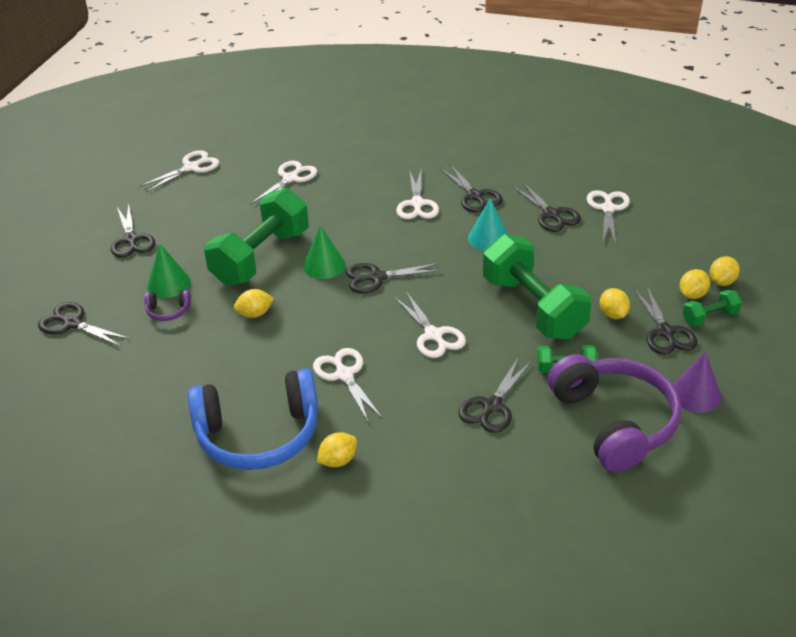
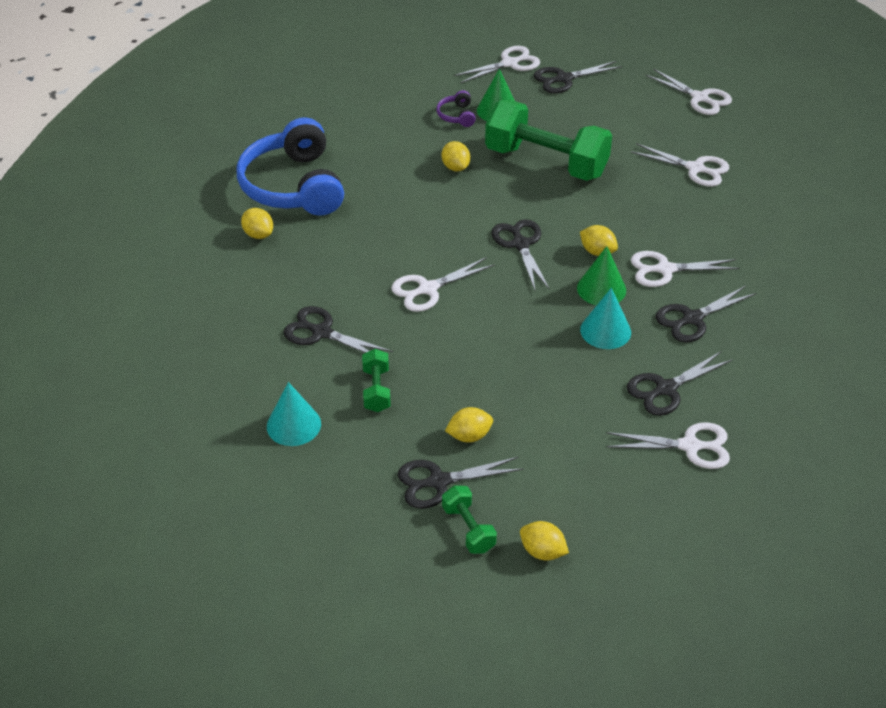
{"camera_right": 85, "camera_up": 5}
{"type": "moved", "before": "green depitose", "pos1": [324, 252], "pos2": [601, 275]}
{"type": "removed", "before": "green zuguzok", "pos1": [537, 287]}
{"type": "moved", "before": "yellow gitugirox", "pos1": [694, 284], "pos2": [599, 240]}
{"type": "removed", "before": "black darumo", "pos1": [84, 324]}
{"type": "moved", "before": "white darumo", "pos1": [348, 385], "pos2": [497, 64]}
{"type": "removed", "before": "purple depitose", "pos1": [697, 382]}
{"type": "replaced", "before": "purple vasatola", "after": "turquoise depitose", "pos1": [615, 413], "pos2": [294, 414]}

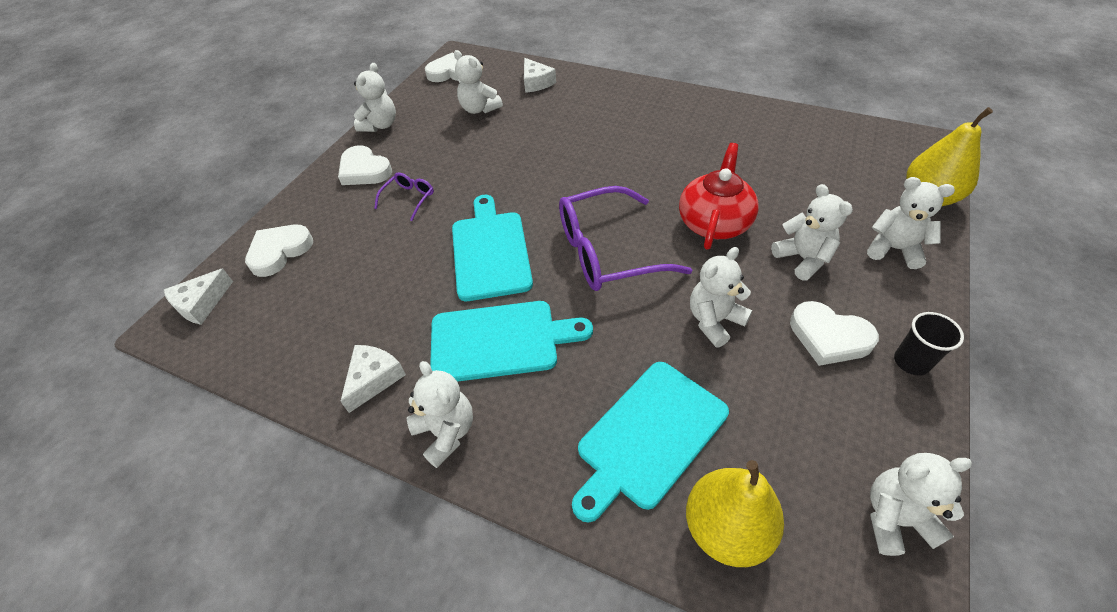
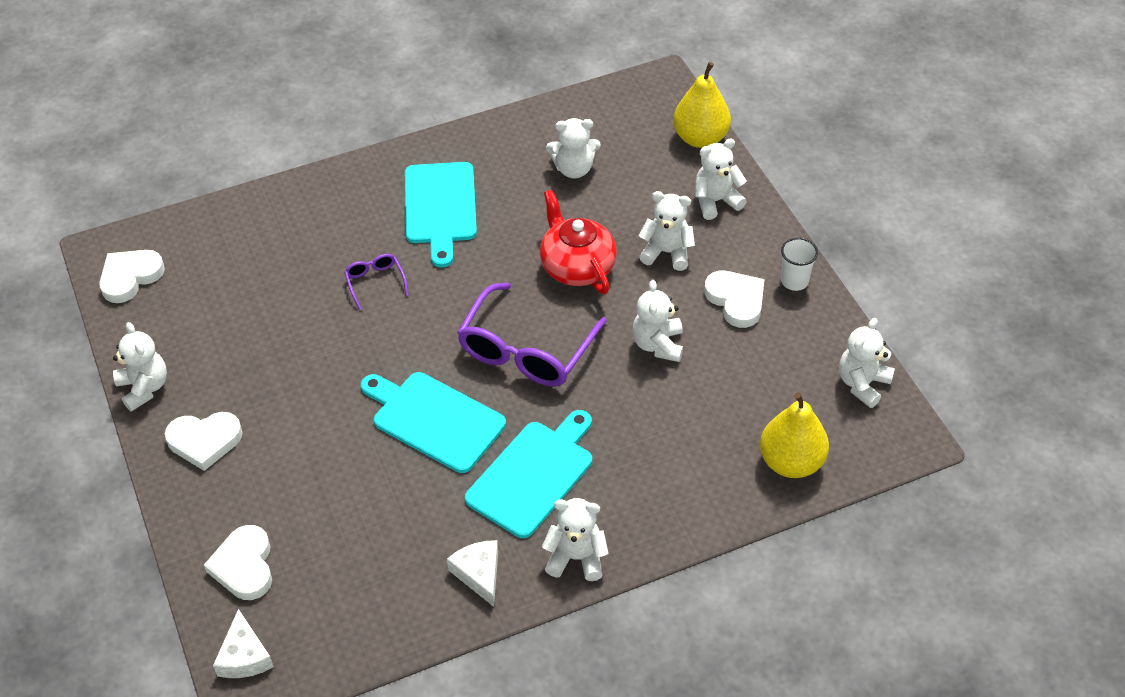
{"camera_right": -50, "camera_up": 0}
{"type": "moved", "before": "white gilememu", "pos1": [478, 82], "pos2": [573, 148]}
{"type": "removed", "before": "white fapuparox", "pos1": [540, 75]}
{"type": "moved", "before": "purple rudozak", "pos1": [404, 197], "pos2": [376, 282]}
{"type": "turned", "before": "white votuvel", "pos1": [834, 333], "pos2": [734, 299], "turn": -105}
{"type": "recoloured", "before": "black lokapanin", "after": "white lokapanin", "pos1": [929, 344], "pos2": [799, 264]}
{"type": "moved", "before": "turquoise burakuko", "pos1": [650, 442], "pos2": [441, 215]}

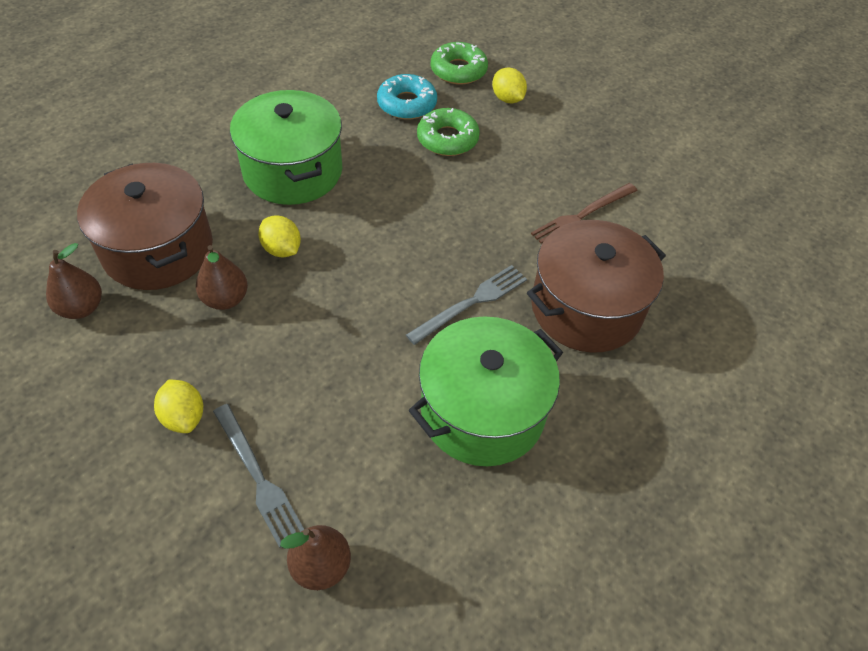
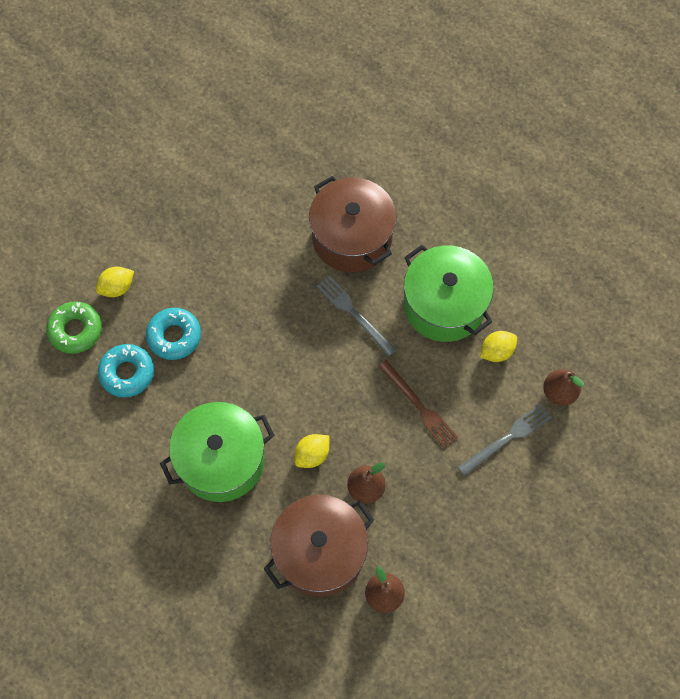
{"camera_right": -90, "camera_up": 15}
{"type": "recoloured", "before": "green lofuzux", "after": "turquoise lofuzux", "pos1": [448, 132], "pos2": [173, 334]}
{"type": "moved", "before": "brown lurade", "pos1": [584, 213], "pos2": [418, 404]}
{"type": "moved", "before": "yellow gitugirox", "pos1": [178, 406], "pos2": [498, 346]}

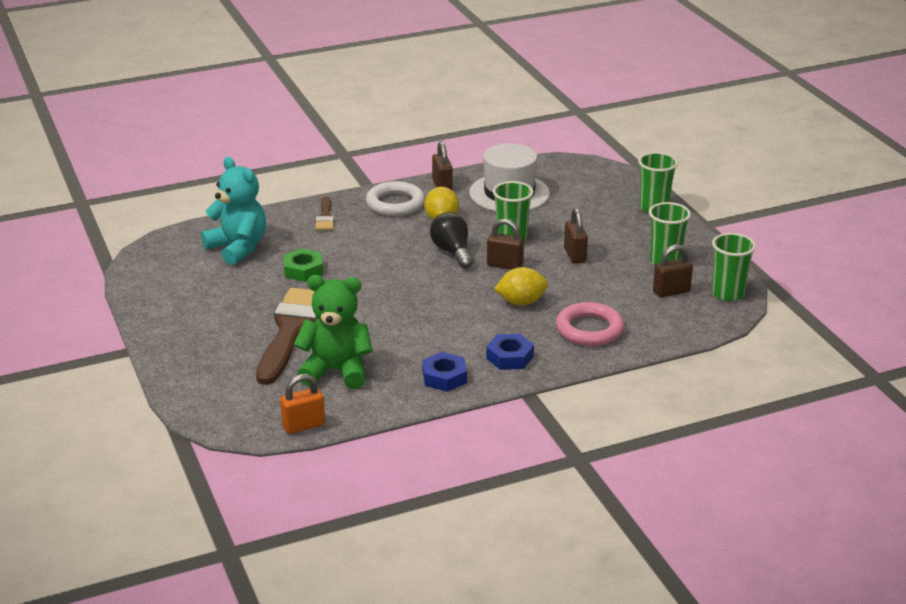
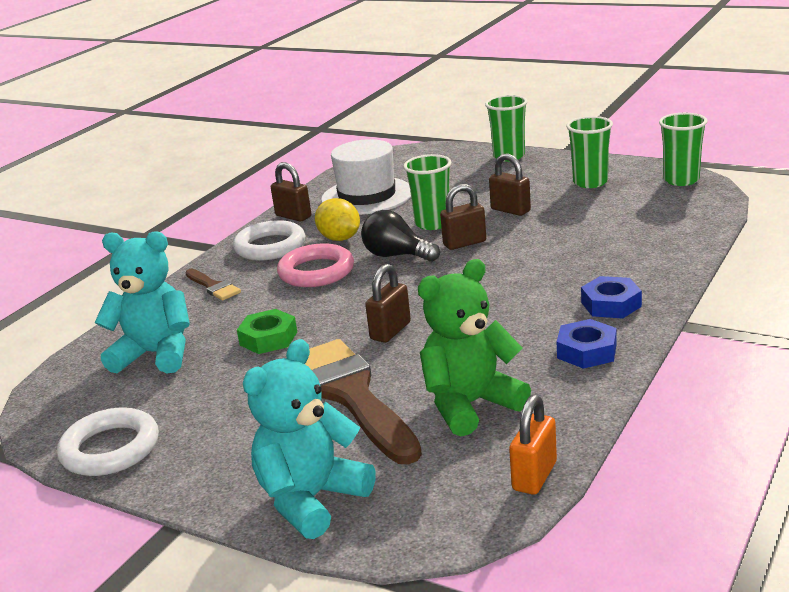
{"camera_right": -35, "camera_up": -5}
{"type": "moved", "before": "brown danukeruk", "pos1": [673, 271], "pos2": [388, 303]}
{"type": "removed", "before": "yellow gitugirox", "pos1": [521, 286]}
{"type": "moved", "before": "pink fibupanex", "pos1": [590, 324], "pos2": [315, 265]}
{"type": "added", "after": "turquoise gilememu", "pos2": [309, 439]}
{"type": "added", "after": "white fibupanex", "pos2": [108, 441]}

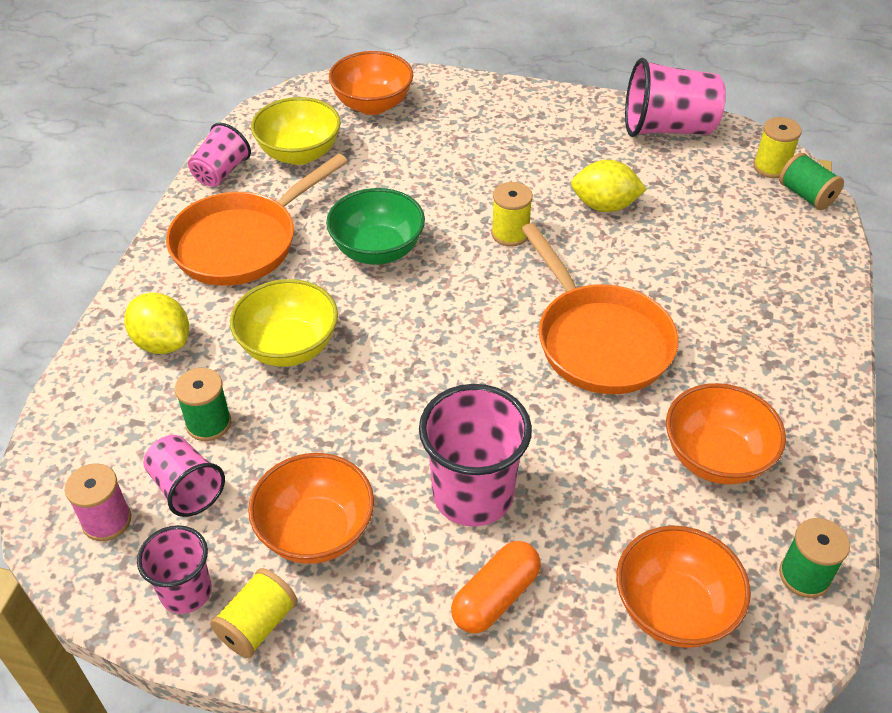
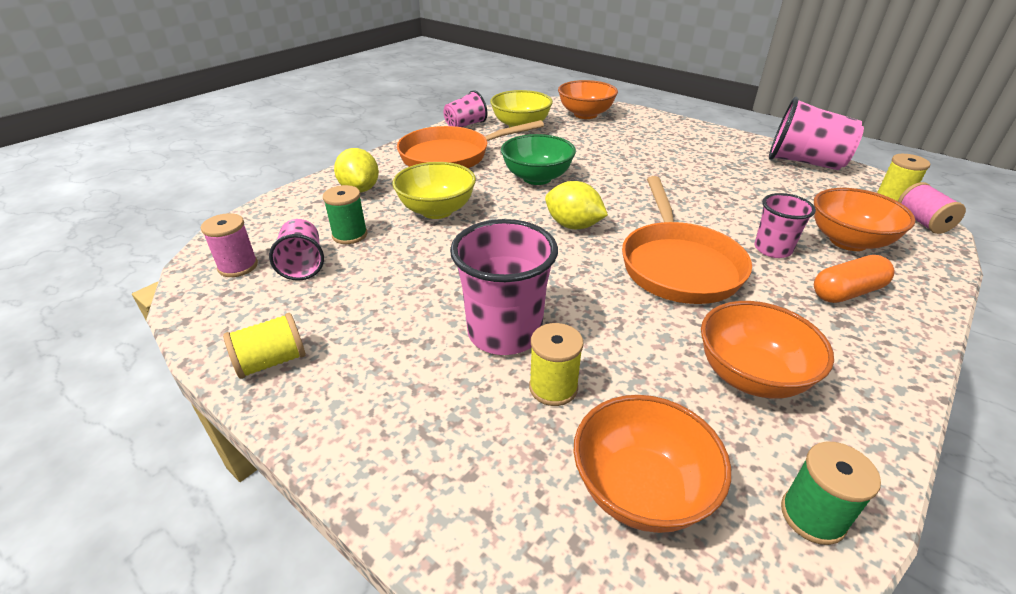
{"camera_right": 25, "camera_up": -10}
{"type": "recoloured", "before": "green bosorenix", "after": "pink bosorenix", "pos1": [811, 181], "pos2": [932, 208]}
{"type": "moved", "before": "yellow gitugirox", "pos1": [609, 186], "pos2": [576, 205]}
{"type": "moved", "before": "yellow bosorenix", "pos1": [512, 214], "pos2": [556, 364]}
{"type": "moved", "before": "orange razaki", "pos1": [311, 508], "pos2": [865, 219]}
{"type": "moved", "before": "pink lokapanin", "pos1": [174, 569], "pos2": [785, 225]}
{"type": "moved", "before": "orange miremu", "pos1": [496, 587], "pos2": [854, 279]}

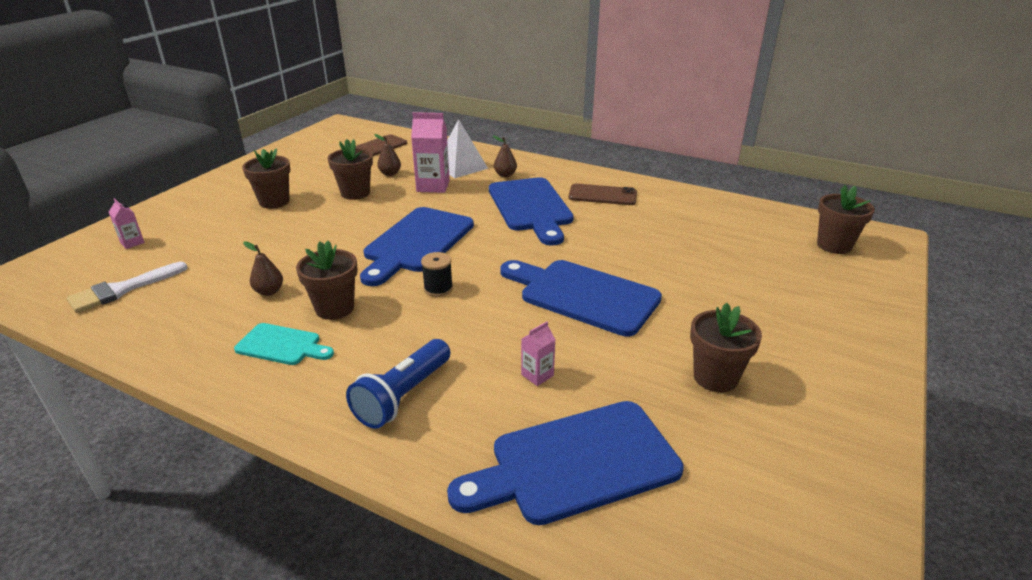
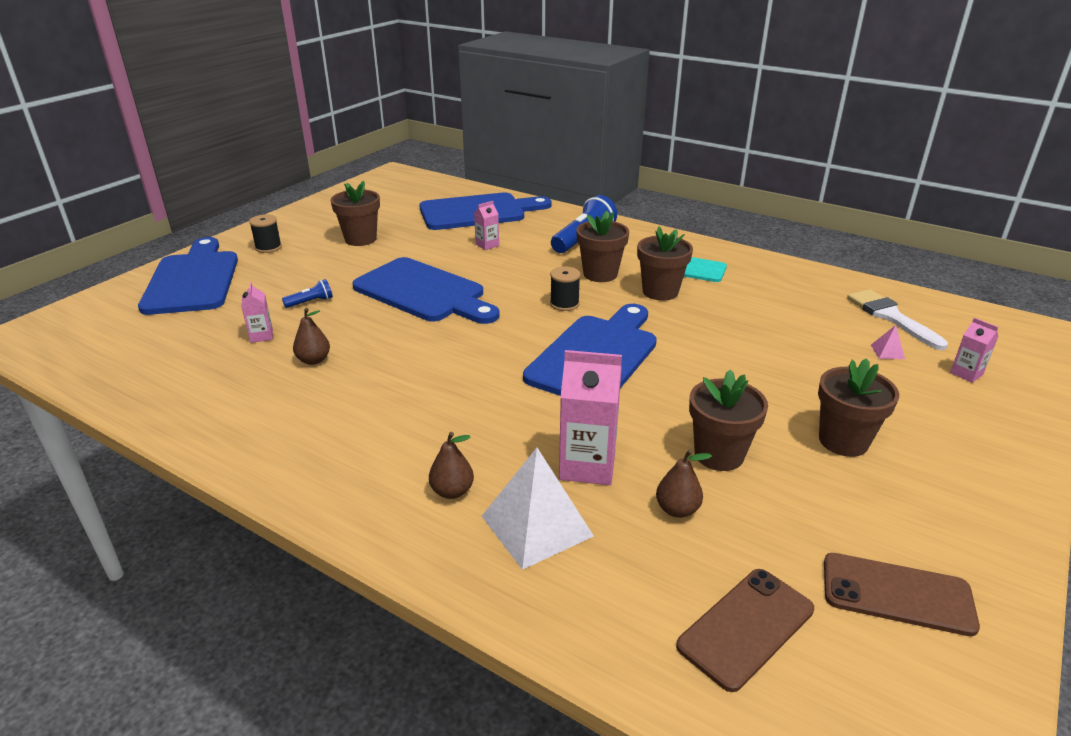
{"camera_right": -175, "camera_up": 0}
{"type": "moved", "before": "blue burakuko", "pos1": [531, 211], "pos2": [188, 276]}
{"type": "moved", "before": "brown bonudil", "pos1": [602, 194], "pos2": [902, 594]}
{"type": "moved", "before": "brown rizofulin", "pos1": [846, 219], "pos2": [602, 246]}
{"type": "moved", "before": "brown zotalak", "pos1": [263, 268], "pos2": [311, 336]}
{"type": "turned", "before": "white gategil", "pos1": [127, 287], "pos2": [897, 319], "turn": -75}
{"type": "added", "after": "black bosorenix", "pos2": [265, 233]}
{"type": "added", "after": "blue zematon", "pos2": [307, 293]}
{"type": "added", "after": "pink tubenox", "pos2": [257, 312]}
{"type": "added", "after": "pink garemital", "pos2": [888, 342]}

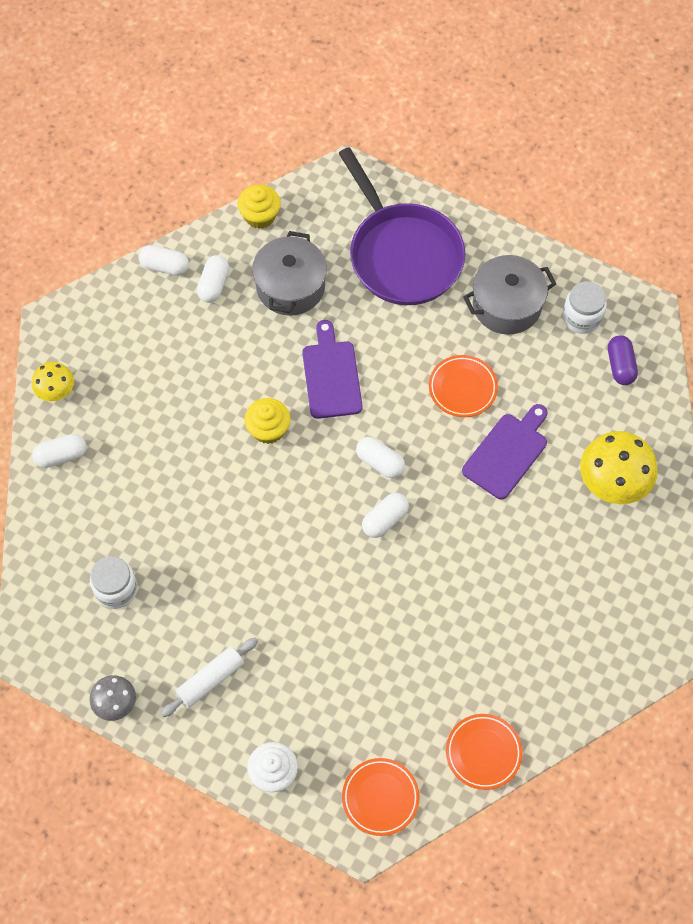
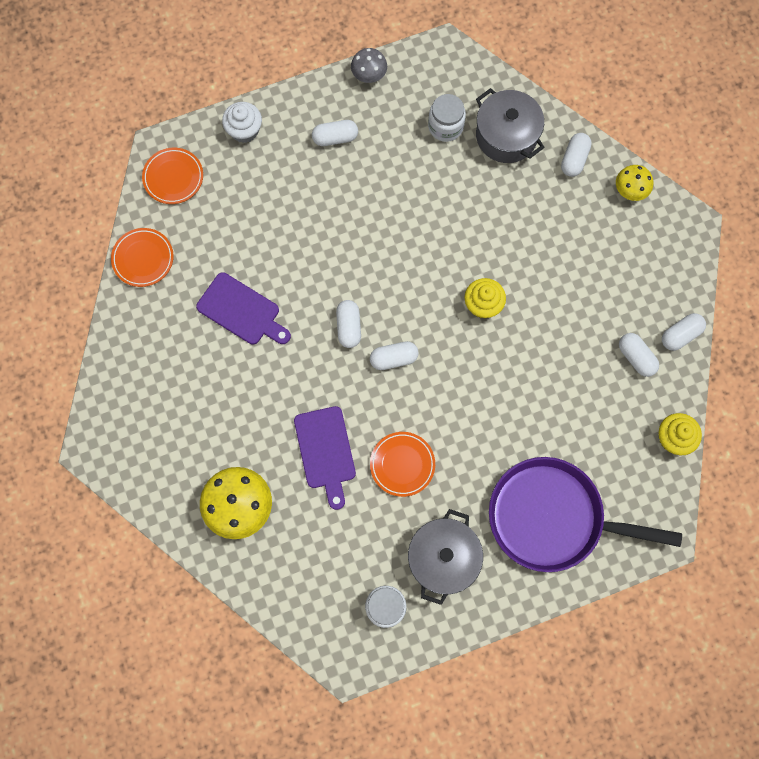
{"camera_right": 130, "camera_up": 10}
{"type": "moved", "before": "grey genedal", "pos1": [289, 273], "pos2": [510, 125]}
{"type": "moved", "before": "purple burakuko", "pos1": [332, 369], "pos2": [243, 308]}
{"type": "removed", "before": "purple miremu", "pos1": [623, 360]}
{"type": "replaced", "before": "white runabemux", "after": "white miremu", "pos1": [209, 677], "pos2": [335, 133]}

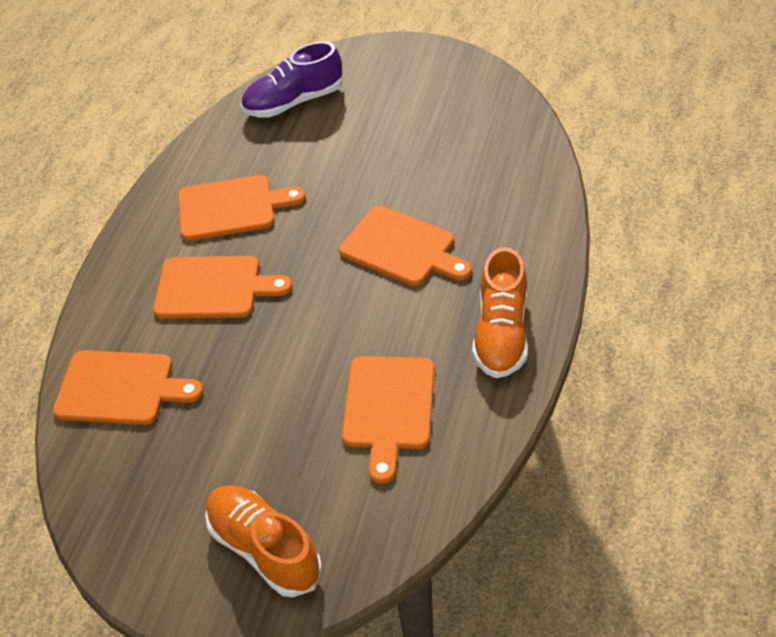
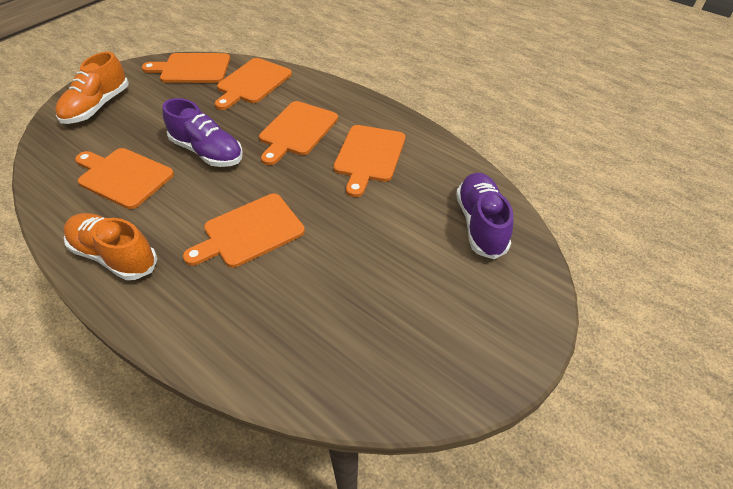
{"camera_right": 110, "camera_up": 0}
{"type": "turned", "before": "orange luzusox", "pos1": [263, 541], "pos2": [92, 88], "turn": 135}
{"type": "added", "after": "orange burakuko", "pos2": [186, 68]}
{"type": "added", "after": "purple luzusox", "pos2": [202, 132]}

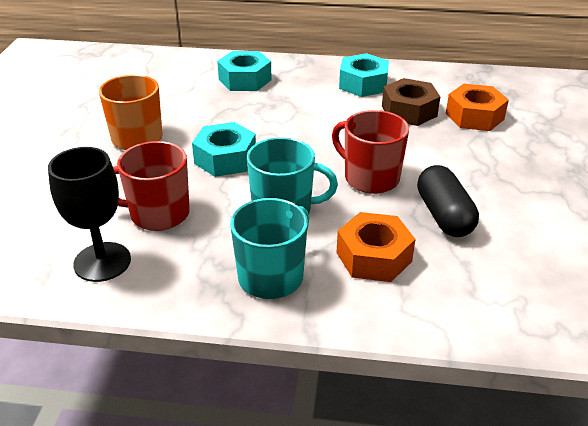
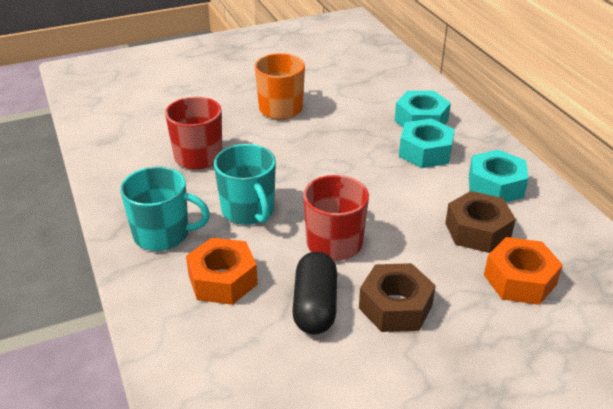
{"camera_right": 60, "camera_up": 0}
{"type": "moved", "before": "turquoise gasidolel", "pos1": [224, 149], "pos2": [427, 143]}
{"type": "removed", "before": "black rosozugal", "pos1": [89, 214]}
{"type": "turned", "before": "black miremu", "pos1": [448, 201], "pos2": [314, 293], "turn": -45}
{"type": "added", "after": "brown gasidolel", "pos2": [397, 297]}

